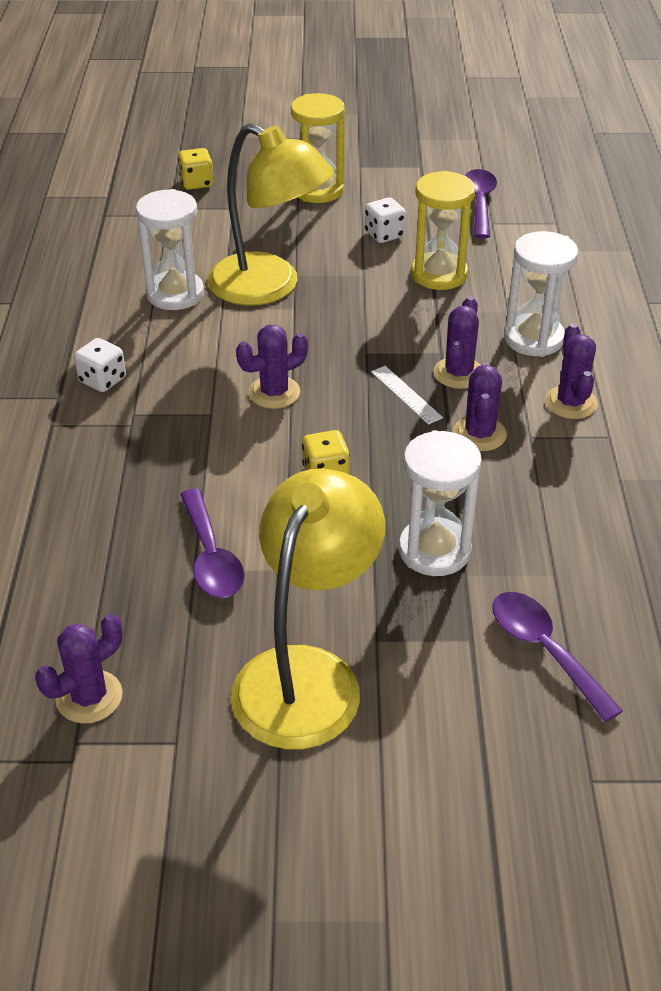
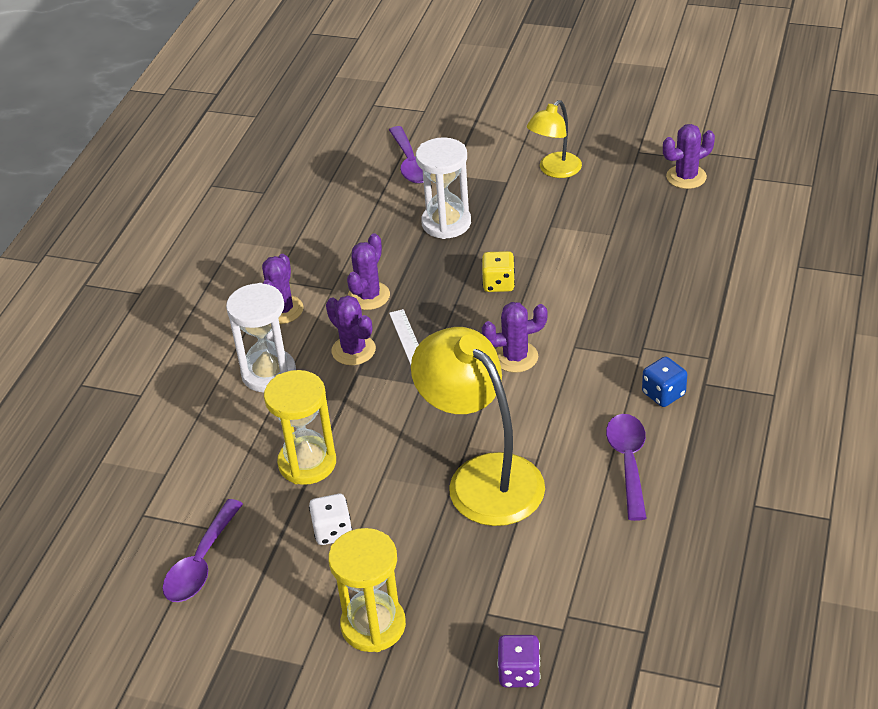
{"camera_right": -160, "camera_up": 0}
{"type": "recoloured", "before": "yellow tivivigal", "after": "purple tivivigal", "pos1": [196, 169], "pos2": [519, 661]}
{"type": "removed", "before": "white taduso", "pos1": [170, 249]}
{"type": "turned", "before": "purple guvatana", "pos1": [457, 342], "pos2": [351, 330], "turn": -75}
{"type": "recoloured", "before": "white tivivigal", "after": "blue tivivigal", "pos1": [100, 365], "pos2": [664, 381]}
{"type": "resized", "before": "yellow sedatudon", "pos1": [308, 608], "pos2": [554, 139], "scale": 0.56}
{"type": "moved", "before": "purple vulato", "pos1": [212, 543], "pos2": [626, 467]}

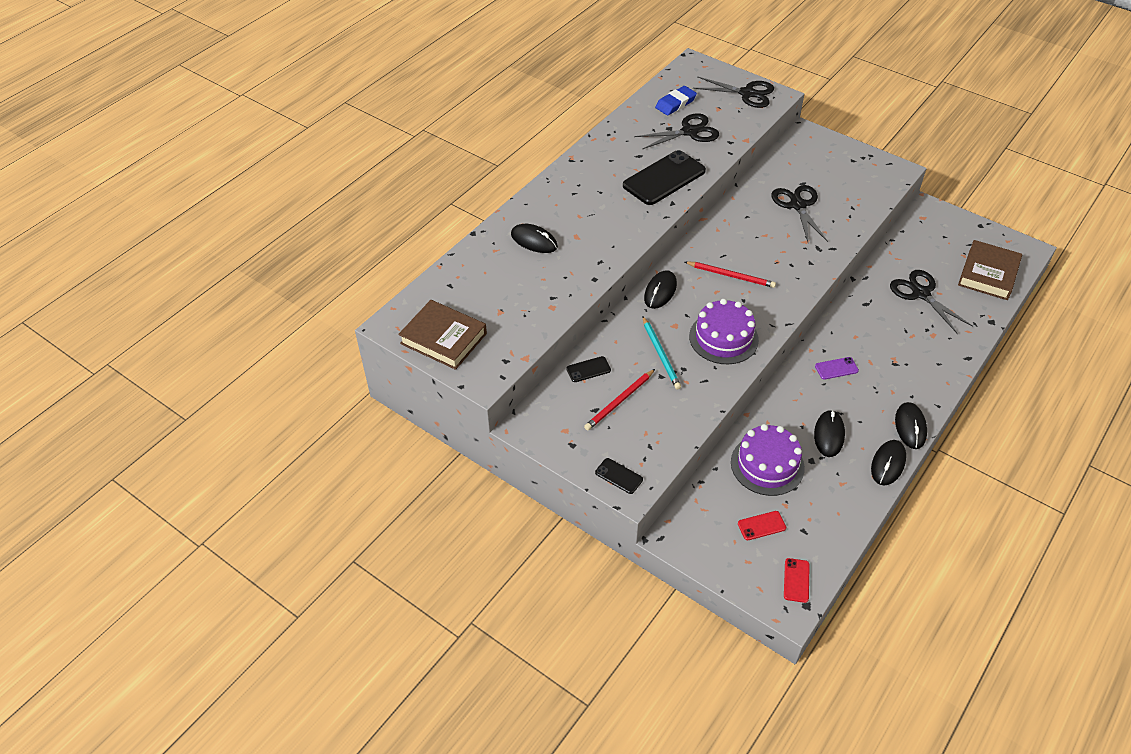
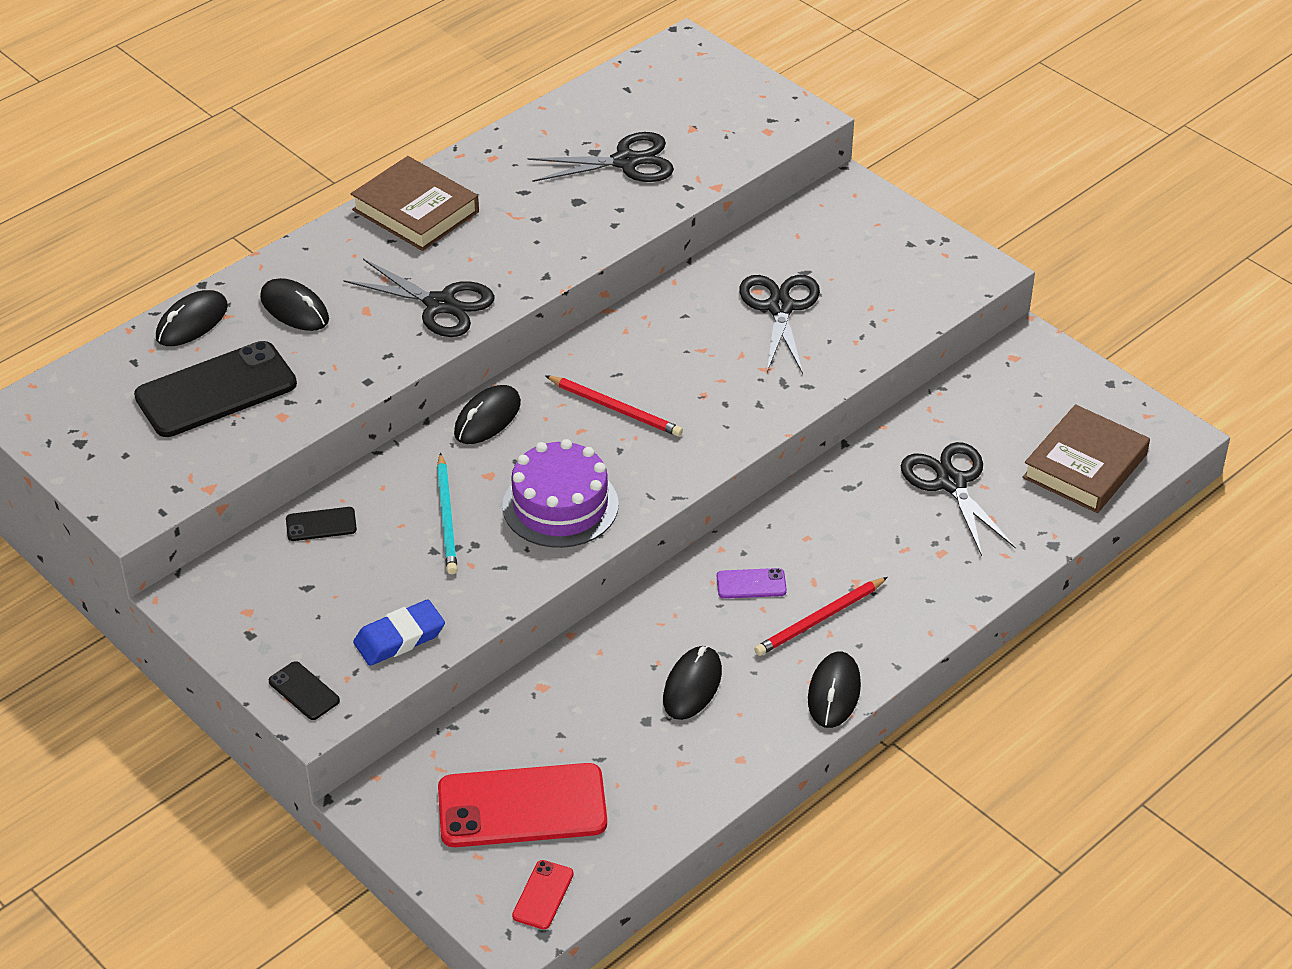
{"camera_right": 10, "camera_up": -5}
{"type": "moved", "before": "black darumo", "pos1": [733, 92], "pos2": [419, 298]}
{"type": "moved", "before": "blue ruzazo", "pos1": [676, 100], "pos2": [399, 632]}
{"type": "moved", "before": "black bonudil", "pos1": [664, 177], "pos2": [215, 389]}
{"type": "moved", "before": "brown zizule", "pos1": [442, 335], "pos2": [415, 203]}
{"type": "moved", "before": "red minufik", "pos1": [619, 400], "pos2": [821, 616]}
{"type": "removed", "before": "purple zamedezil", "pos1": [768, 460]}
{"type": "moved", "before": "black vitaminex", "pos1": [888, 462], "pos2": [192, 318]}
{"type": "resized", "before": "red bonudil", "pos1": [762, 525], "pos2": [522, 805], "scale": 2.23}

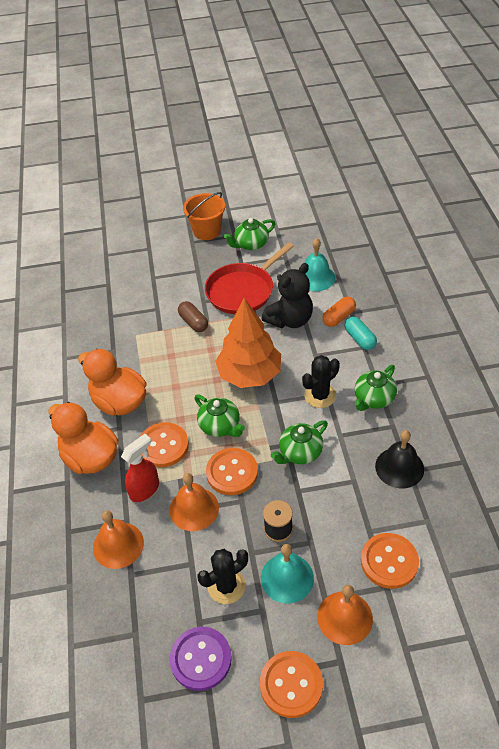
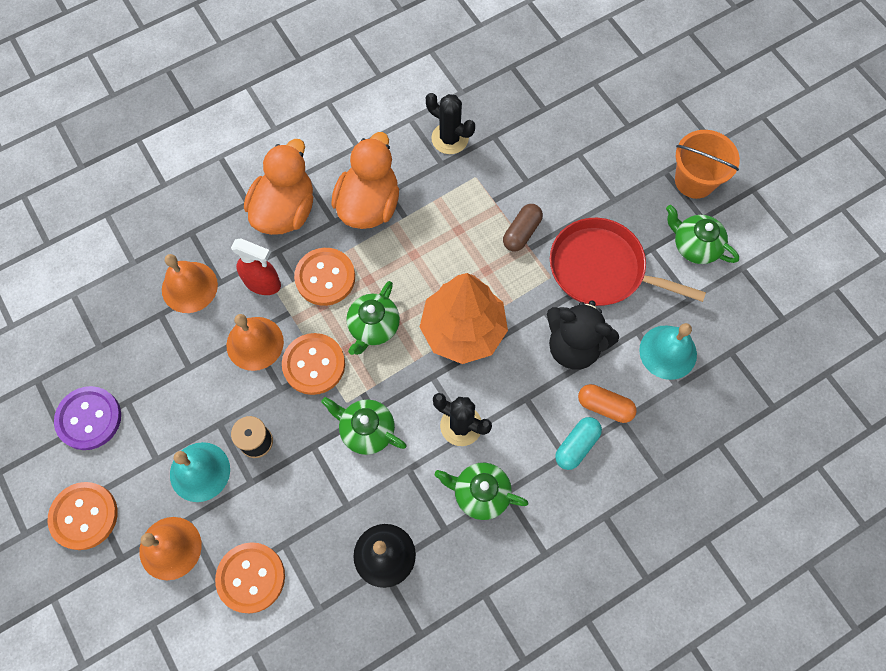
{"camera_right": 65, "camera_up": 20}
{"type": "moved", "before": "black guvatana", "pos1": [222, 576], "pos2": [450, 123]}

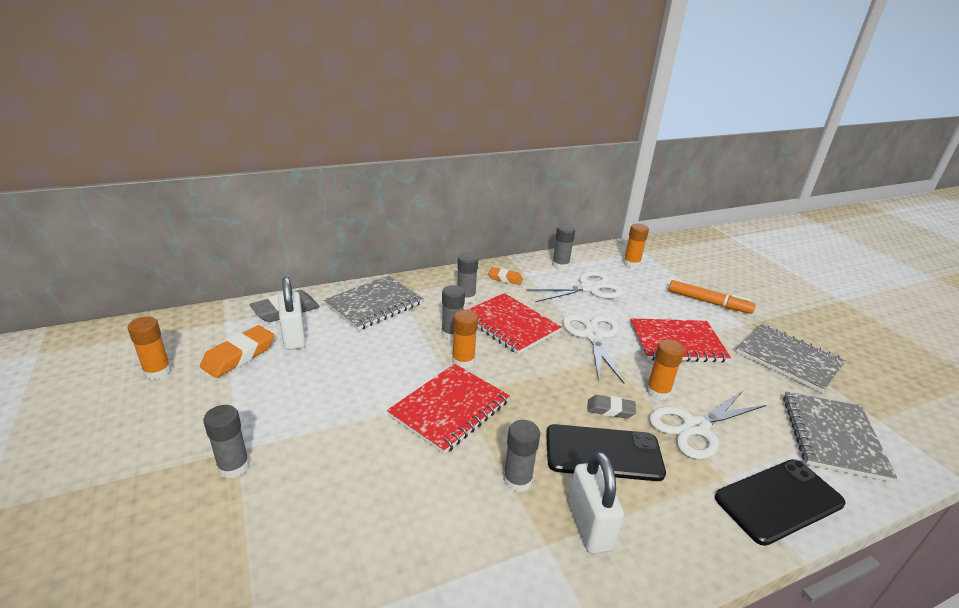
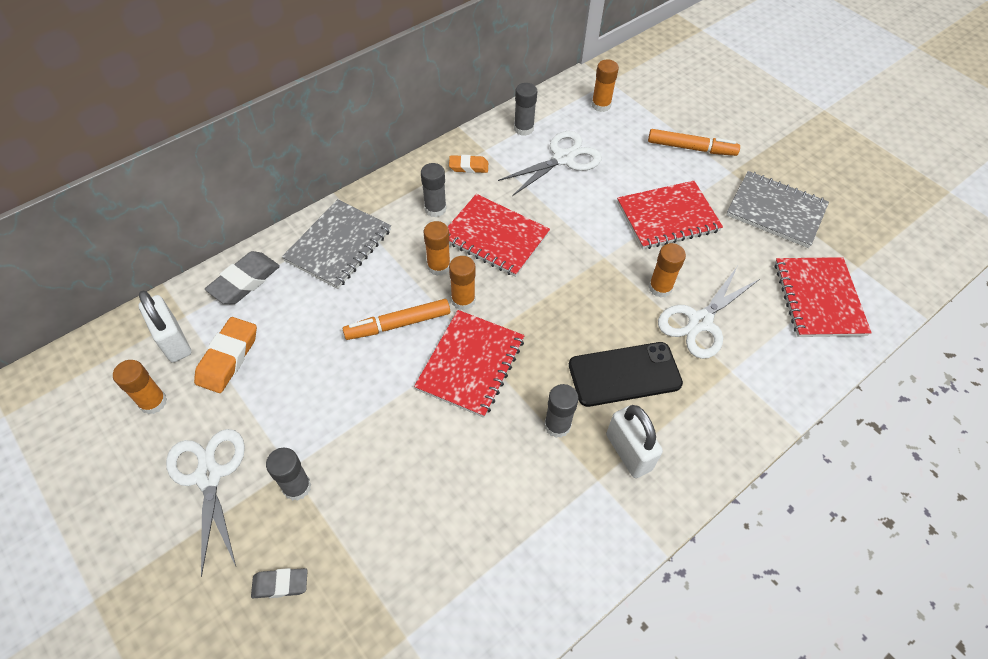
{"camera_right": -15, "camera_up": 25}
{"type": "moved", "before": "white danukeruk", "pos1": [291, 313], "pos2": [165, 326]}
{"type": "recoloured", "before": "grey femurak", "after": "orange femurak", "pos1": [453, 312], "pos2": [437, 248]}
{"type": "moved", "before": "white darumo", "pos1": [593, 348], "pos2": [205, 503]}
{"type": "recoloured", "before": "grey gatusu", "after": "red gatusu", "pos1": [840, 437], "pos2": [823, 297]}
{"type": "moved", "before": "grey ruzazo", "pos1": [611, 407], "pos2": [279, 583]}
{"type": "removed", "before": "black bonudil", "pos1": [780, 502]}
{"type": "added", "after": "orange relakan", "pos2": [396, 319]}

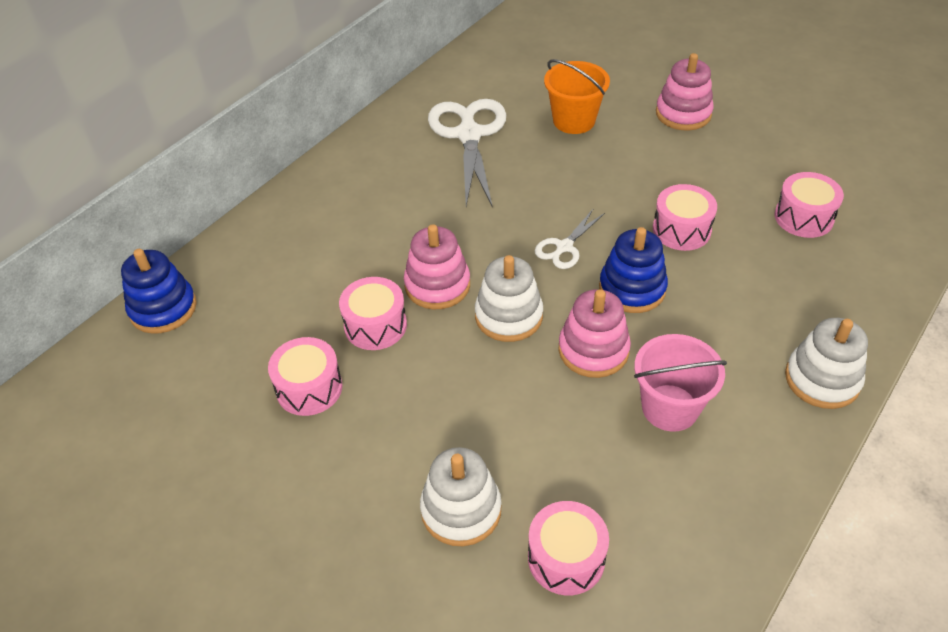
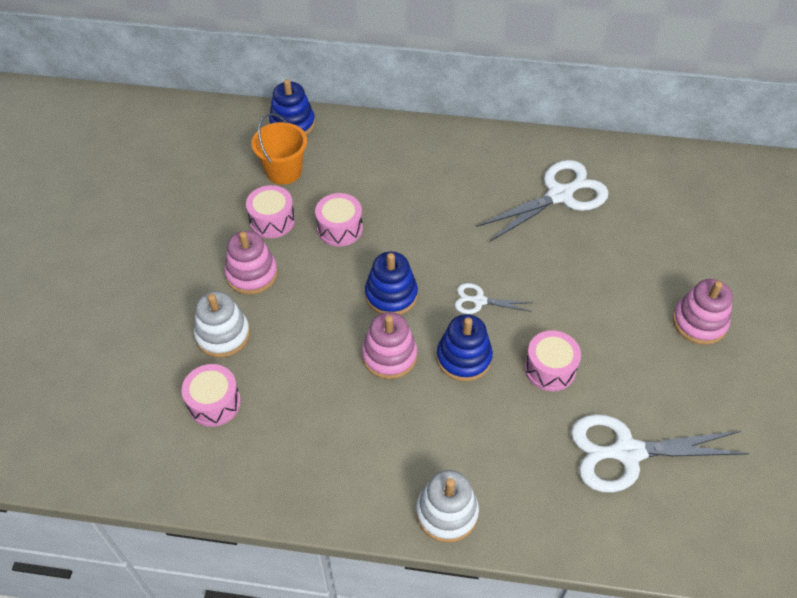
{"camera_right": 60, "camera_up": 5}
{"type": "moved", "before": "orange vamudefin", "pos1": [577, 96], "pos2": [279, 149]}
{"type": "replaced", "before": "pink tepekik", "after": "white darumo", "pos1": [809, 205], "pos2": [660, 453]}
{"type": "moved", "before": "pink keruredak", "pos1": [437, 266], "pos2": [251, 263]}
{"type": "recoloured", "before": "white keruredak", "after": "blue keruredak", "pos1": [509, 298], "pos2": [391, 283]}
{"type": "removed", "before": "pink vamudefin", "pos1": [680, 383]}

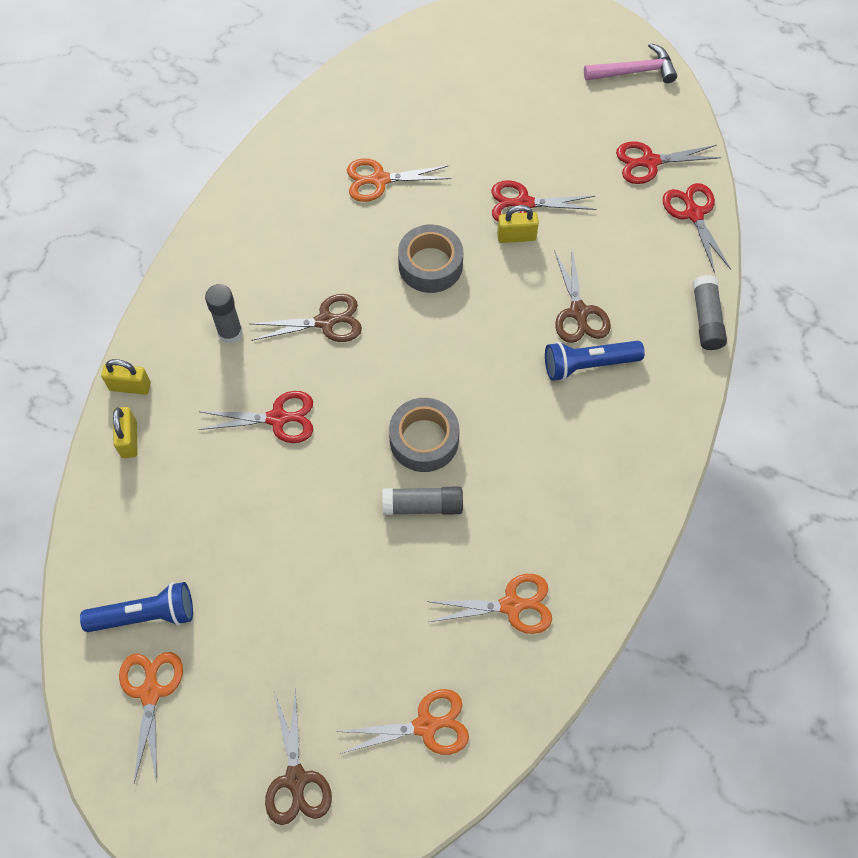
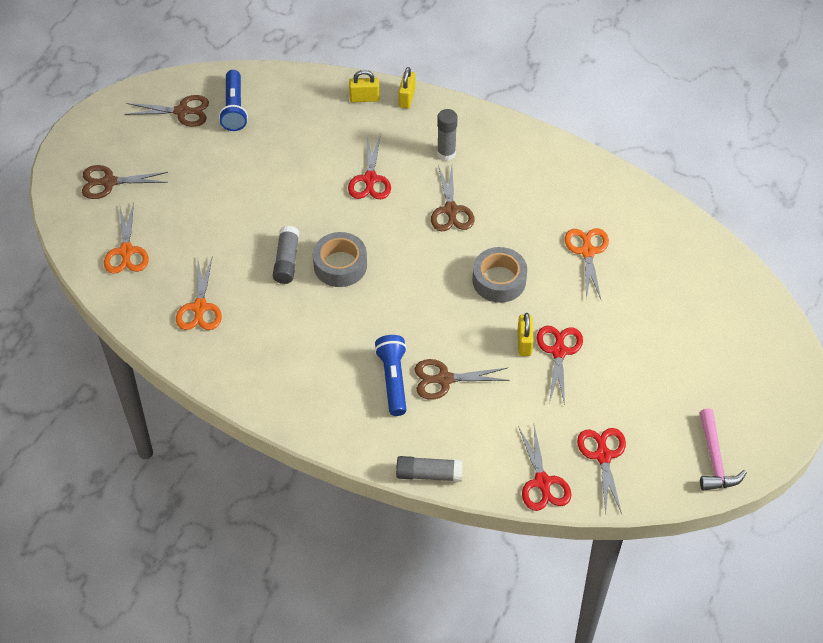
{"camera_right": 95, "camera_up": -10}
{"type": "turned", "before": "red darumo", "pos1": [697, 228], "pos2": [544, 468], "turn": 90}
{"type": "recoloured", "before": "orange darumo", "after": "brown darumo", "pos1": [151, 717], "pos2": [167, 111]}

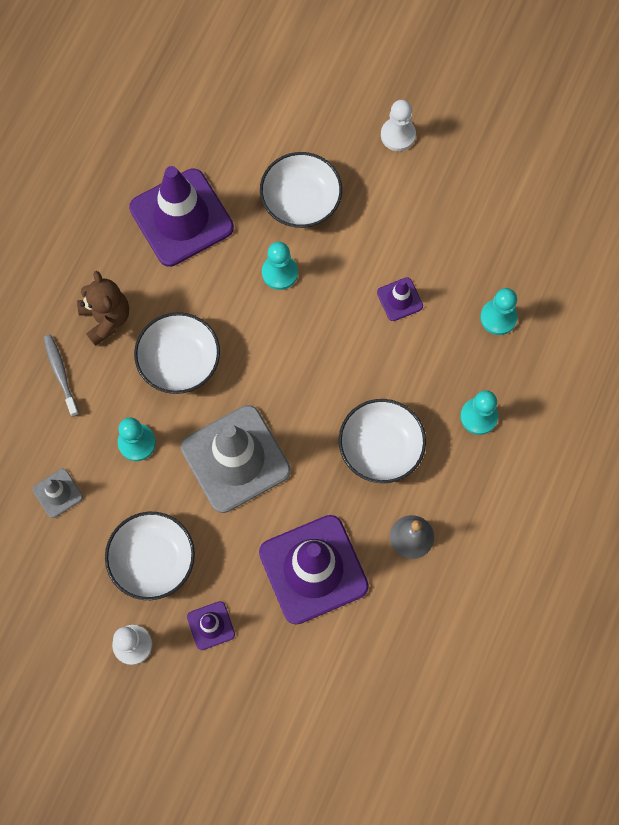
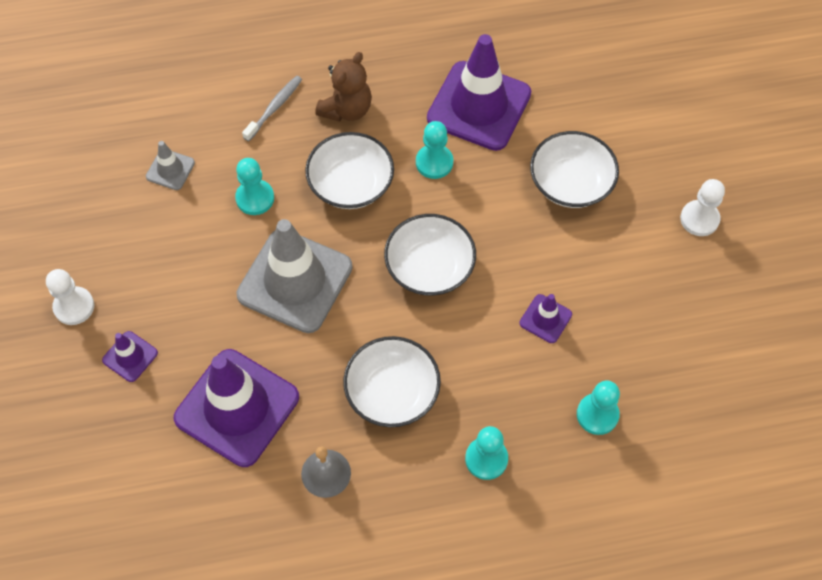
{"camera_right": 55, "camera_up": -10}
{"type": "moved", "before": "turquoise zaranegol", "pos1": [280, 266], "pos2": [434, 150]}
{"type": "moved", "before": "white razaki", "pos1": [150, 556], "pos2": [430, 255]}

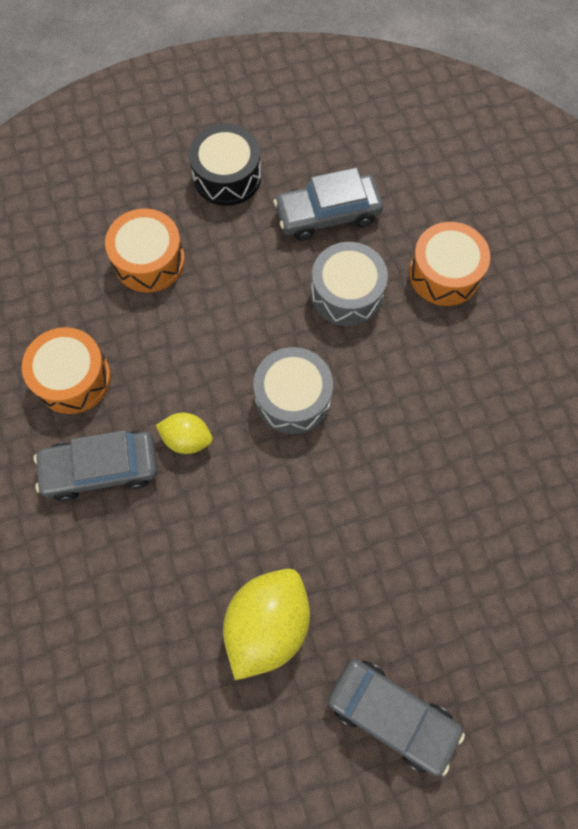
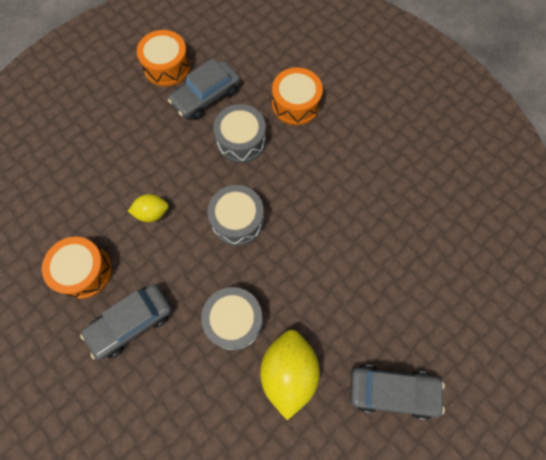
{"camera_right": -25, "camera_up": 0}
{"type": "removed", "before": "black tepekik", "pos1": [225, 165]}
{"type": "moved", "before": "orange tepekik", "pos1": [145, 250], "pos2": [163, 58]}
{"type": "moved", "before": "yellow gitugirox", "pos1": [184, 433], "pos2": [148, 208]}
{"type": "added", "after": "grey tepekik", "pos2": [232, 318]}

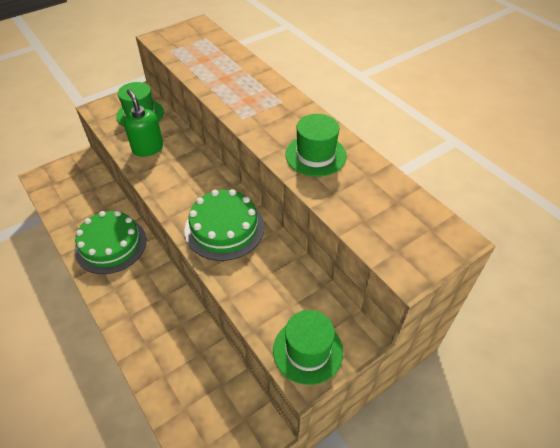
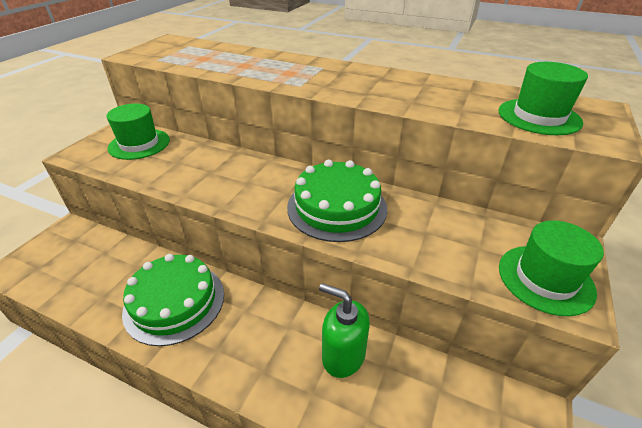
{"camera_right": -30, "camera_up": -10}
{"type": "moved", "before": "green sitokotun", "pos1": [143, 123], "pos2": [344, 330]}
{"type": "moved", "before": "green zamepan", "pos1": [316, 145], "pos2": [543, 98]}

